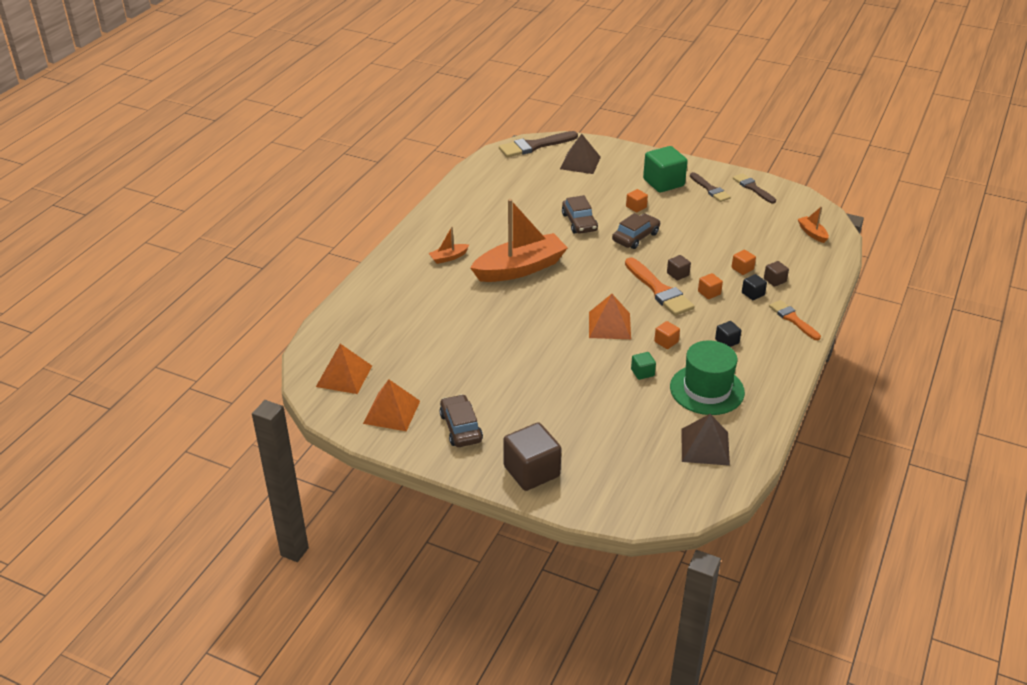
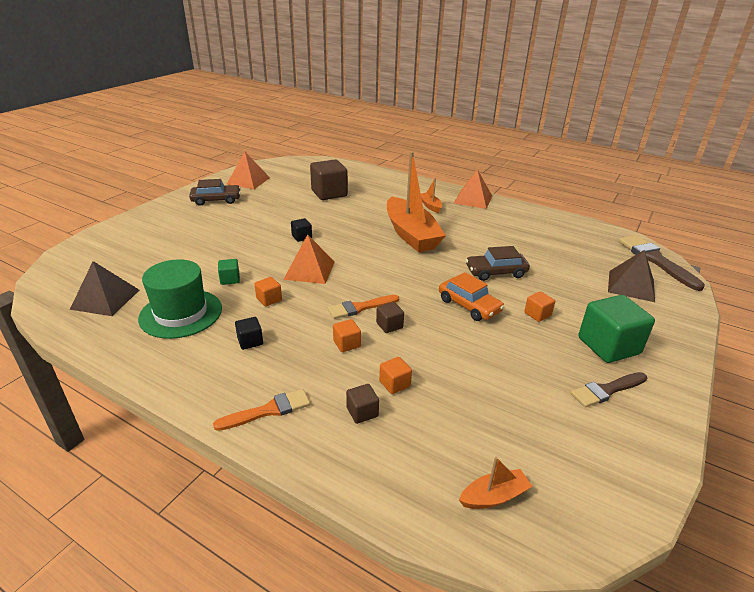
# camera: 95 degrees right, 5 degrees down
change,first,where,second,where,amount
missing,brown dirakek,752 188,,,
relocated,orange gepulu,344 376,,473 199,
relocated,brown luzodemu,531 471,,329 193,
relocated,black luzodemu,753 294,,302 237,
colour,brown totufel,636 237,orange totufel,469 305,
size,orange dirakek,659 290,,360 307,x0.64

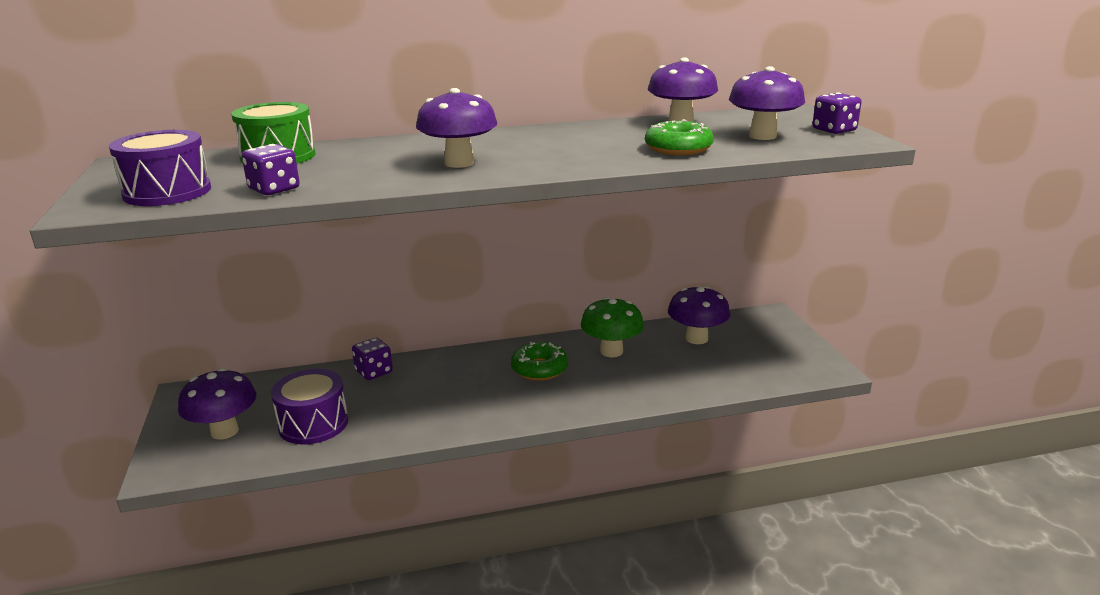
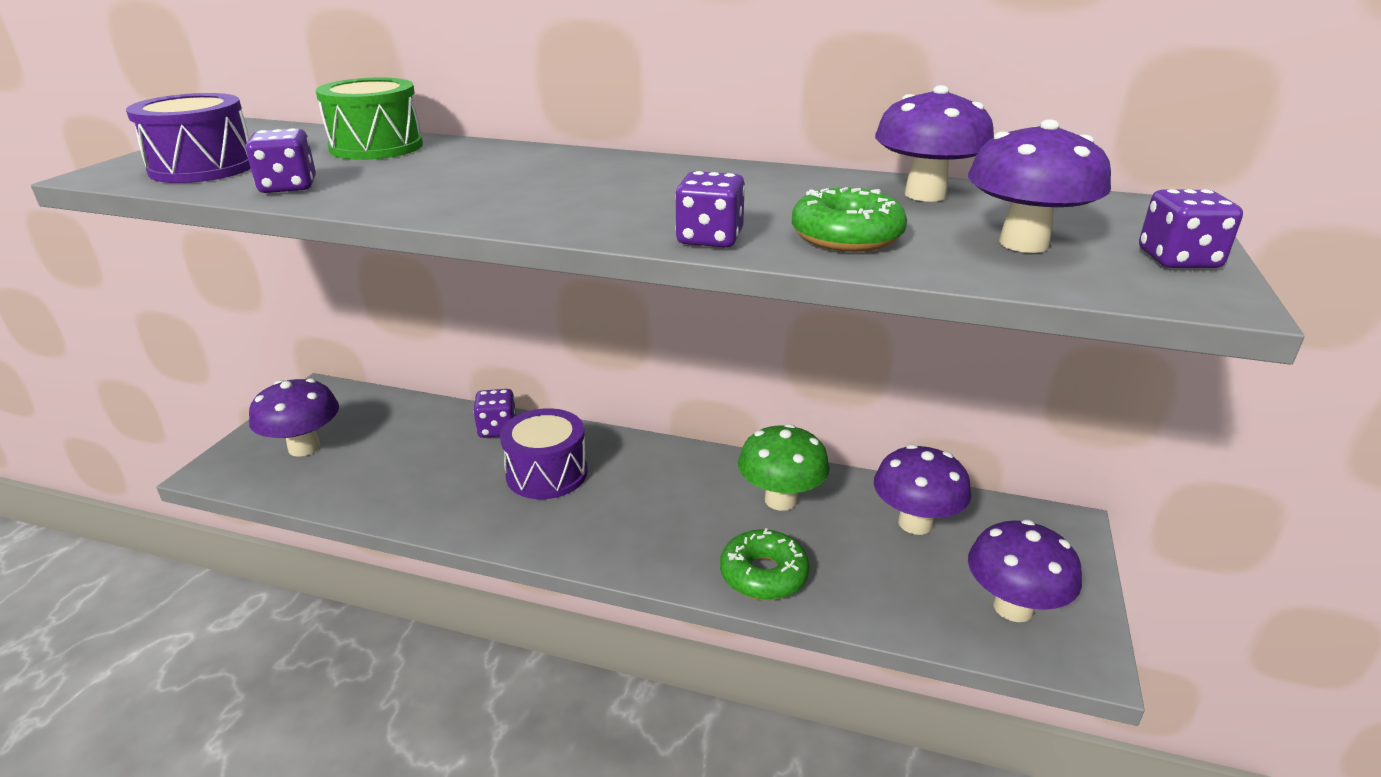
# camera: 30 degrees right, 5 degrees up
change,first,where,second,where,amount
appeared,,,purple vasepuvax,710 238,
relocated,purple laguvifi,313 424,,547 473,
relocated,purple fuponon,459 163,,1013 607,
relocated,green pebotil,539 369,,763 575,

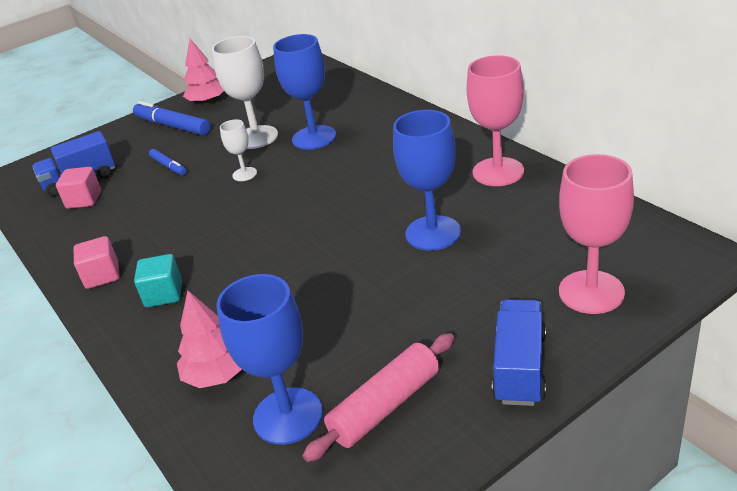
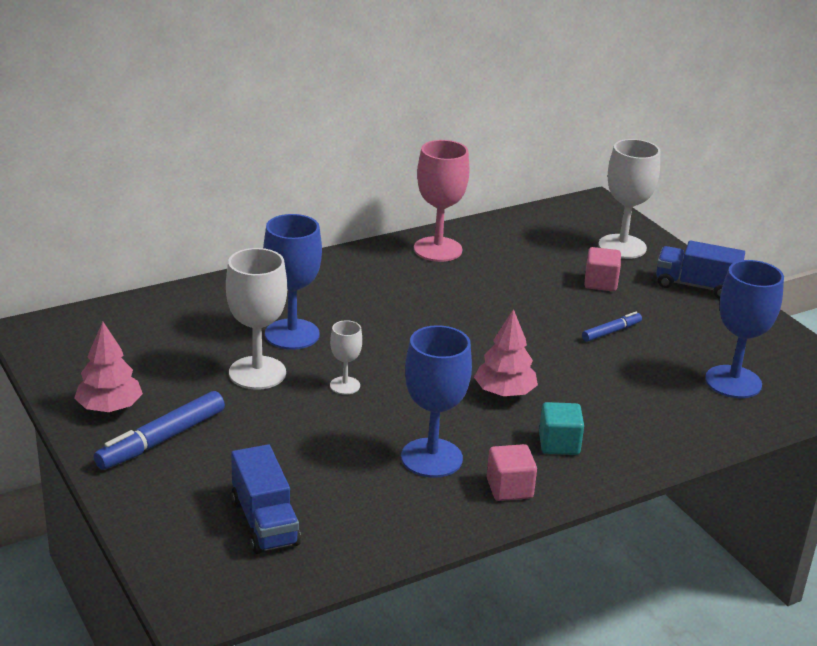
# camera: 90 degrees left, 5 degrees down
change,first,where,second,where,amount
missing,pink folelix,385 406,,,
relocated,pink luzodemu,84 200,,600 283,
relocated,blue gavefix,168 166,,611 332,
relocated,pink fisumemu,218 374,,504 392,
relocated,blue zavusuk,433 233,,431 458,
colour,pink zavusuk,591 292,white zavusuk,622 247,

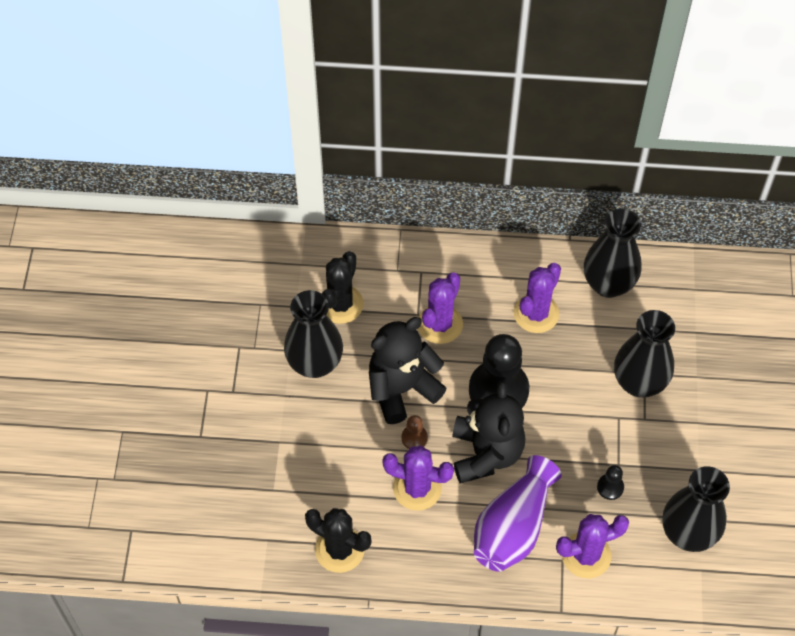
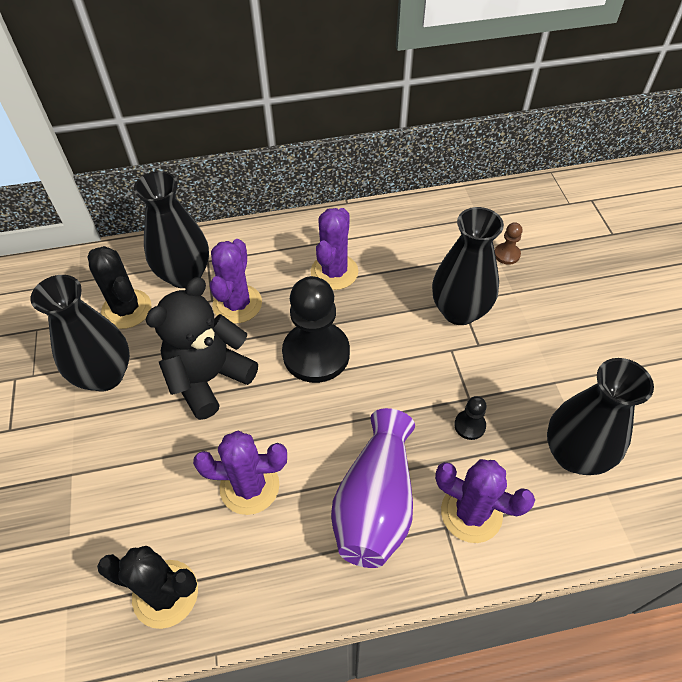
# camera: 15 degrees left, 5 degrees down
change,first,where,second,where,amount
missing,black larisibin,486 453,,,
relocated,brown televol,414 438,,507 254,
relocated,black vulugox,608 284,,185 275,
spun,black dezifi,340 304,,126 309,45 degrees counterclockwise
spun,purple dezifi,586 555,,471 513,60 degrees clockwise

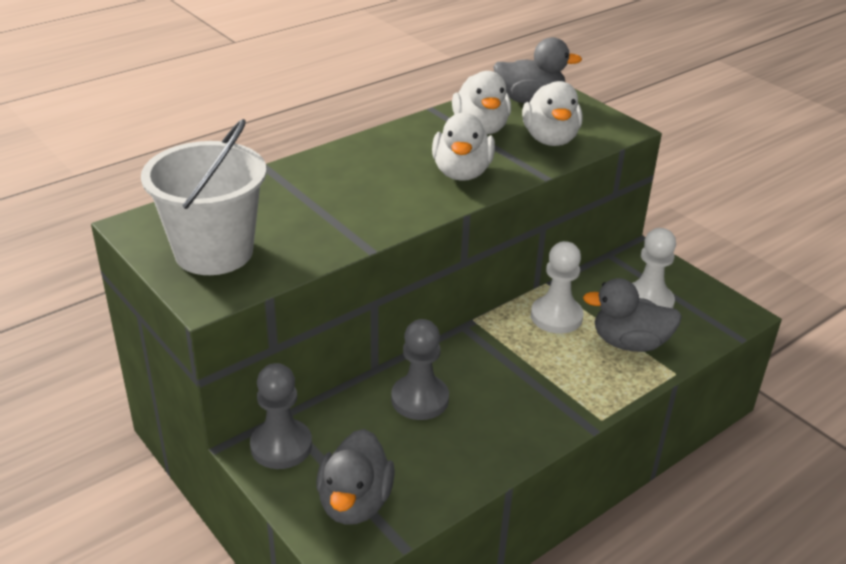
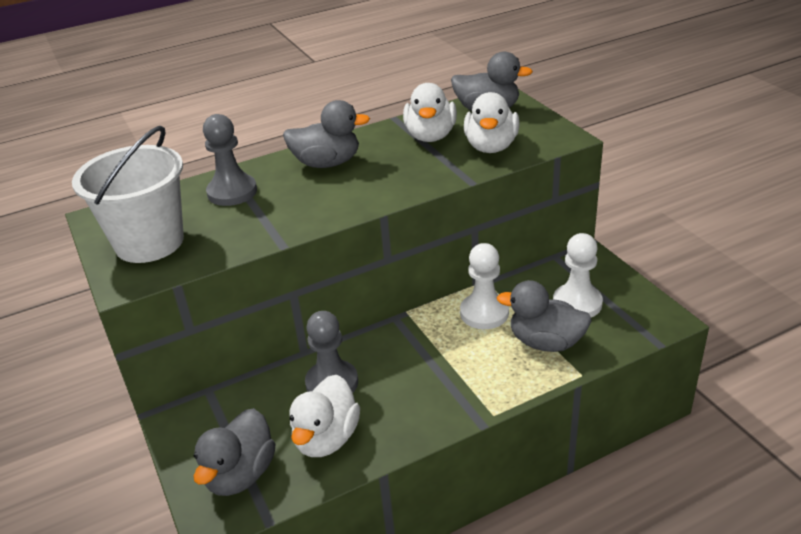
# camera: 15 degrees right, 0 degrees up
change,first,where,second,where,amount
appeared,,,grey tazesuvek,327 163,
relocated,grey televol,281 446,,232 192,
relocated,white tazesuvek,462 173,,326 438,

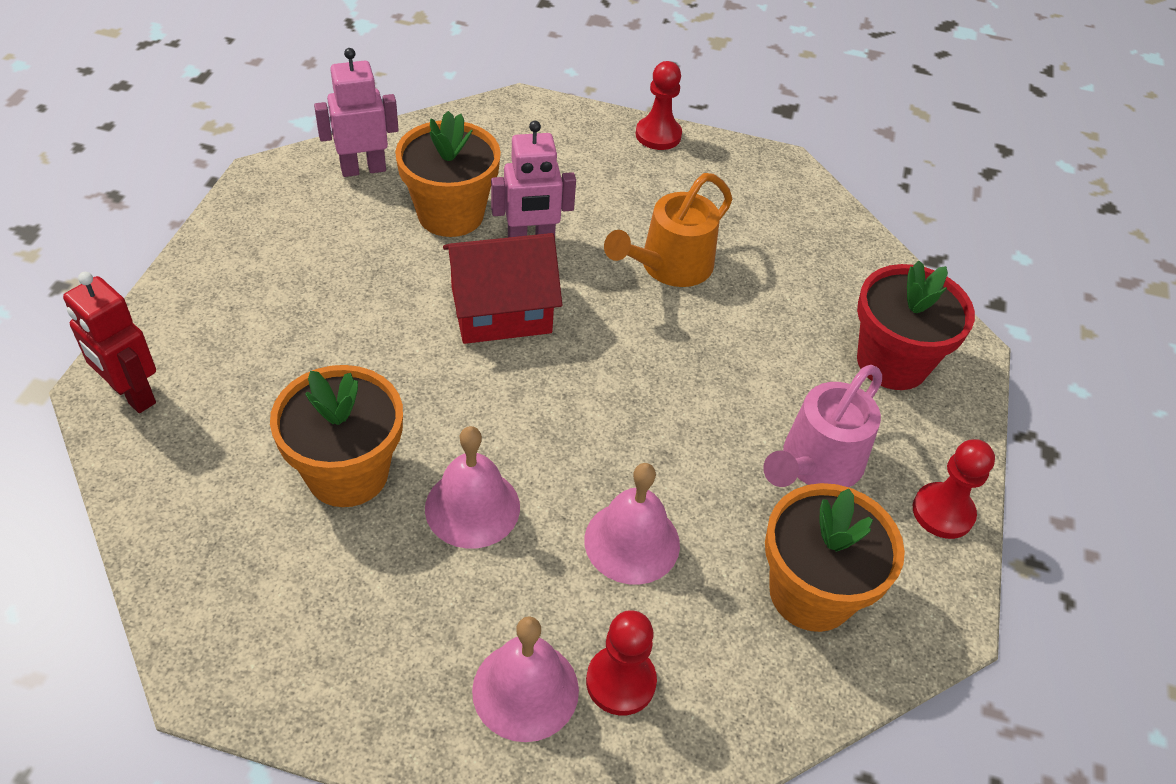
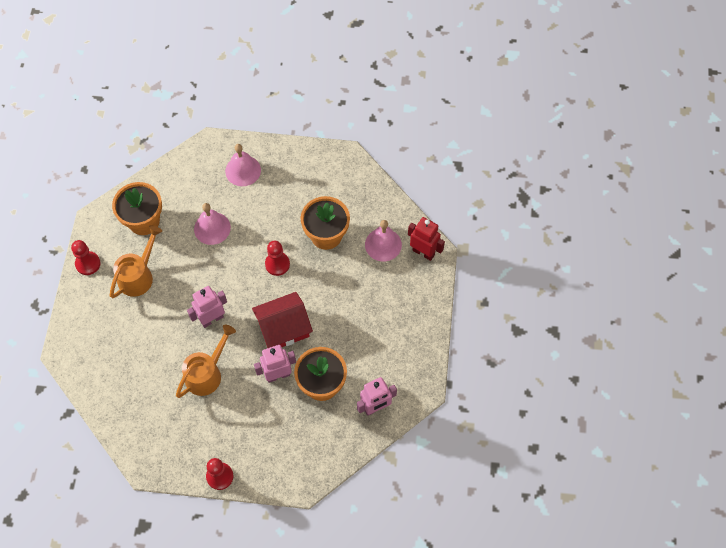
# camera: 175 degrees right, 15 degrees up
change,first,where,second,where,amount
missing,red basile,892 362,,,
appeared,,,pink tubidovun,212 319,
relocated,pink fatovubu,472 507,,383 244,
relocated,red televol,620 681,,277 264,
colour,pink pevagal,816 465,orange pevagal,138 275,

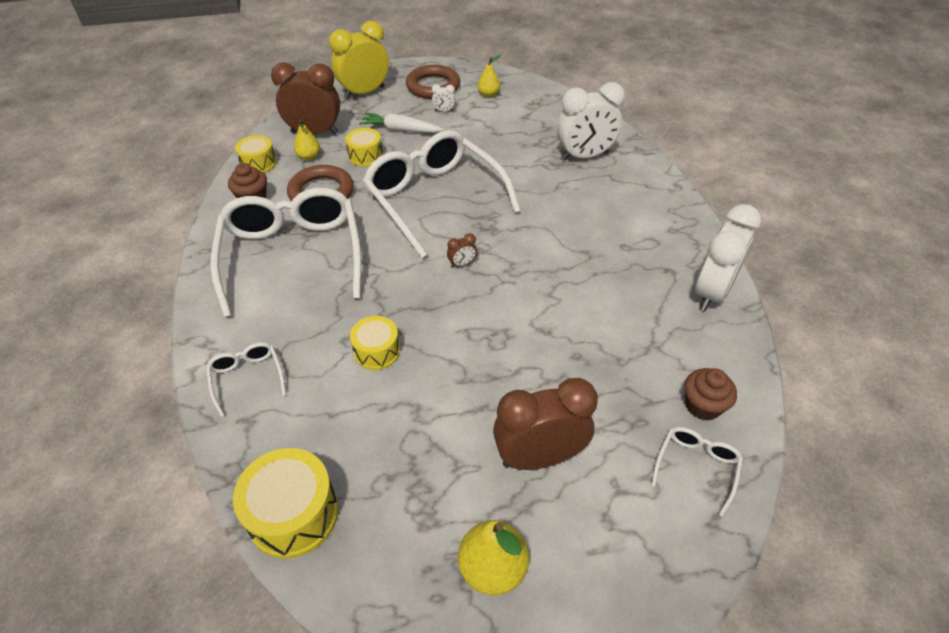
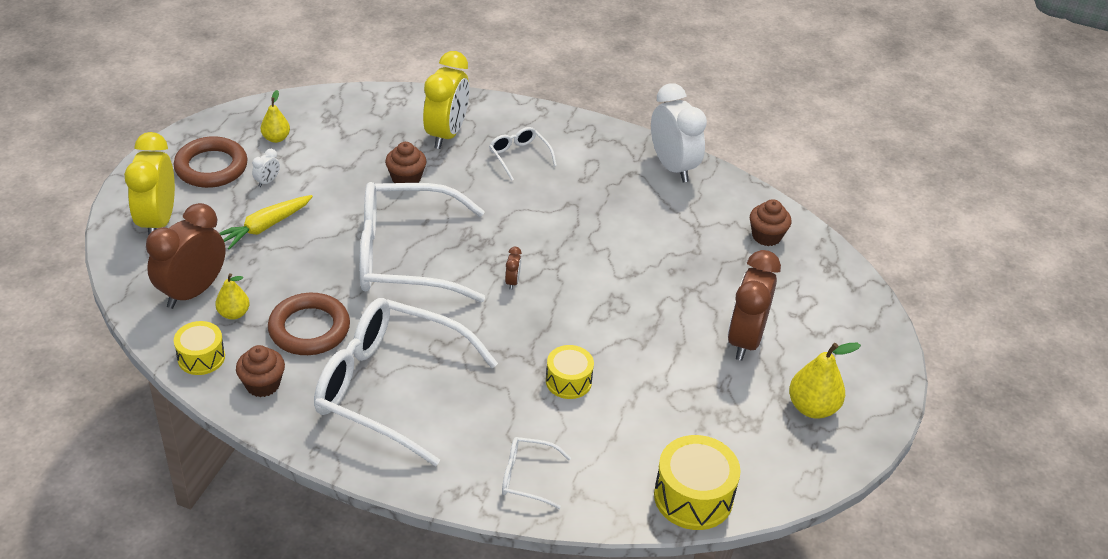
# camera: 60 degrees left, 5 degrees down
change,first,where,second,where,amount
missing,yellow laguvifi,365 156,,,
appeared,,,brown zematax,406 178,
relocated,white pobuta,696 467,,519 156,
colour,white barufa,400 130,yellow barufa,265 227,
colour,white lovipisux,584 156,yellow lovipisux,446 134,

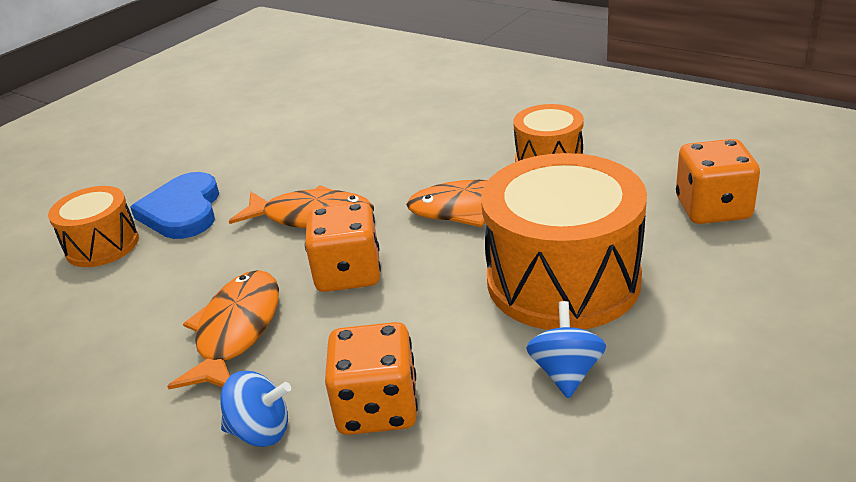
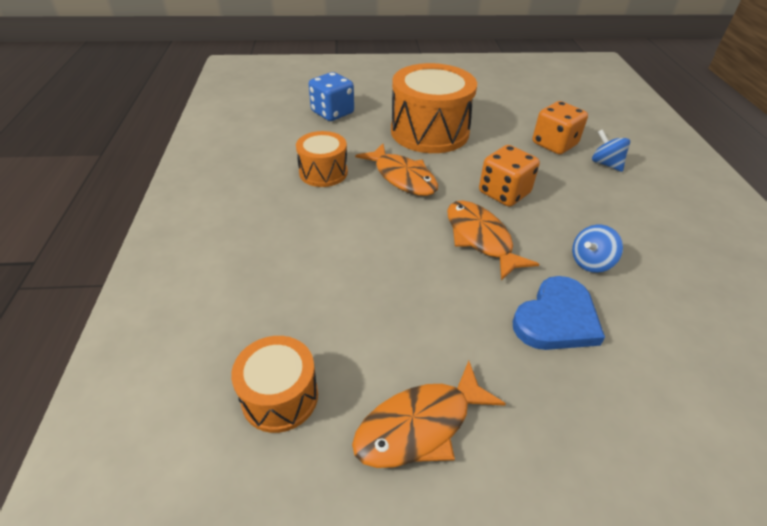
# camera: 135 degrees left, 10 degrees up
change,first,where,second,where,amount
relocated,orange laguvifi,102 245,,280 396,
relocated,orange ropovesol,236 331,,420 425,
relocated,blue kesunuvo,566 372,,590 262,
colour,orange vasepuvax,712 209,blue vasepuvax,332 113,

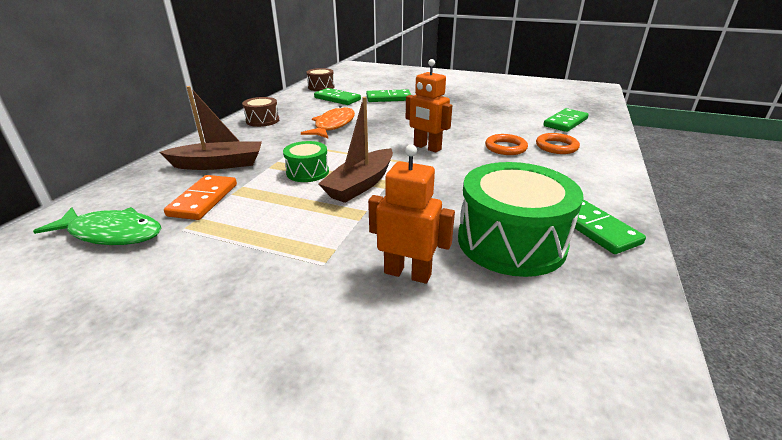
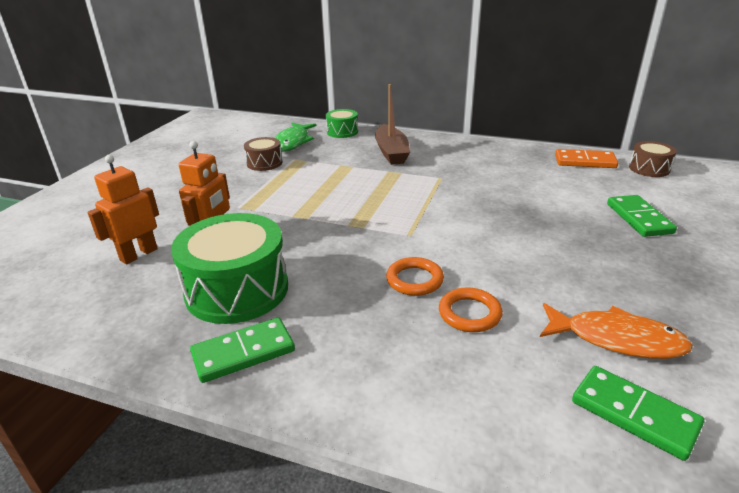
# camera: 90 degrees right, 0 degrees up
change,first,where,second,where,amount
missing,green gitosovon,337 99,,,
missing,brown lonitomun,360 184,,,
relocated,orange gitosovon,203 200,,585 161,
relocated,brown laguvifi,262 120,,264 163,
relocated,green laguvifi,307 172,,342 132,
relocated,orange ropovesol,333 125,,616 339,
relocated,orange tubidovun,427 147,,138 254,
relocated,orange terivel,556 147,,414 280,

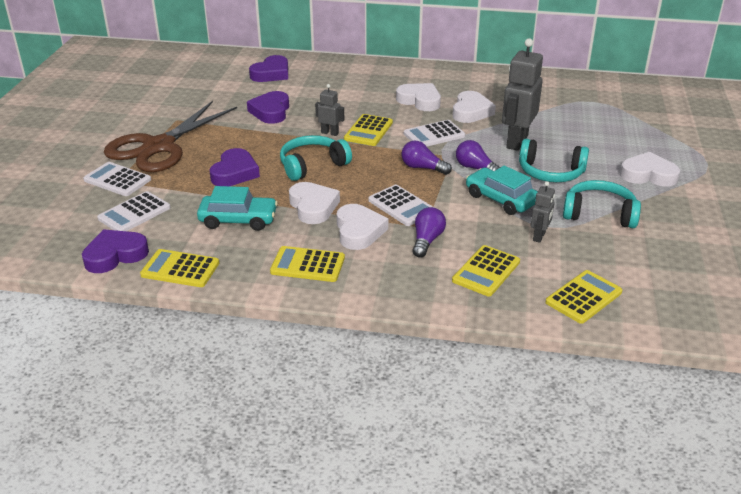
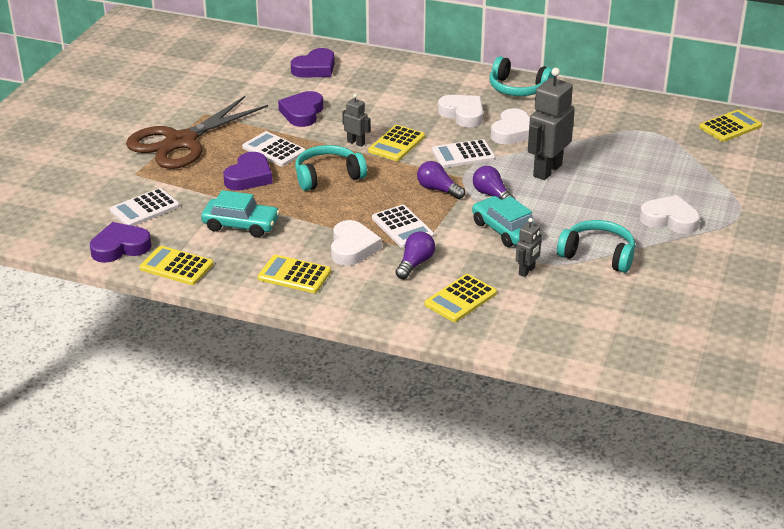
# camera: 10 degrees right, 0 degrees up
change,first,where,second,where,amount
missing,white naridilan,313 207,,,
relocated,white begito,117 180,,274 150,
relocated,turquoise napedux,550 172,,518 88,
relocated,yellow begito,583 297,,730 127,

